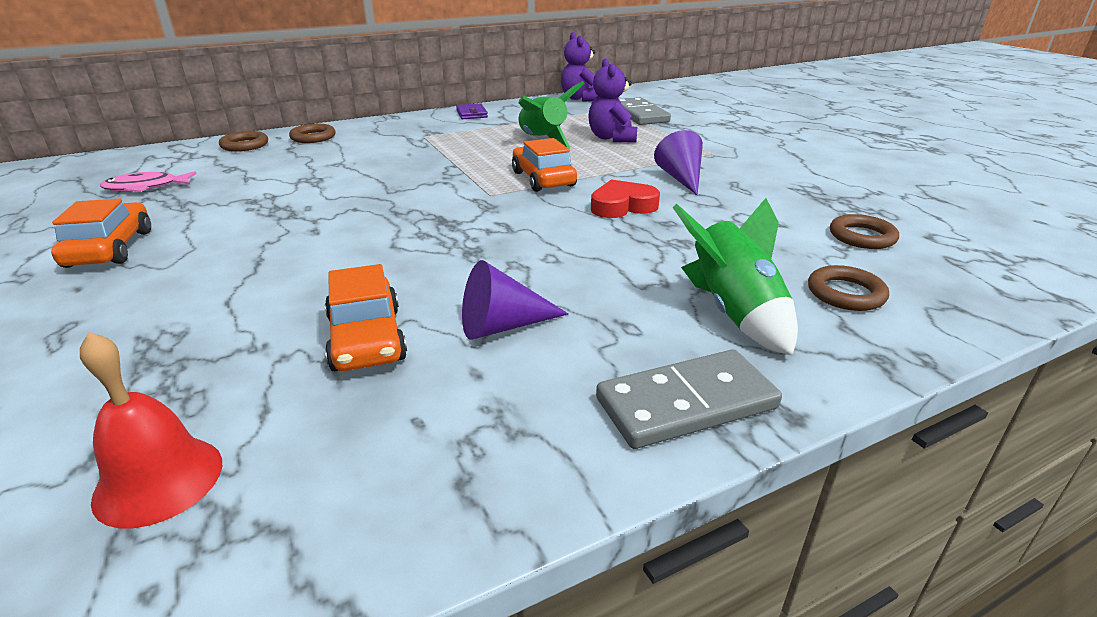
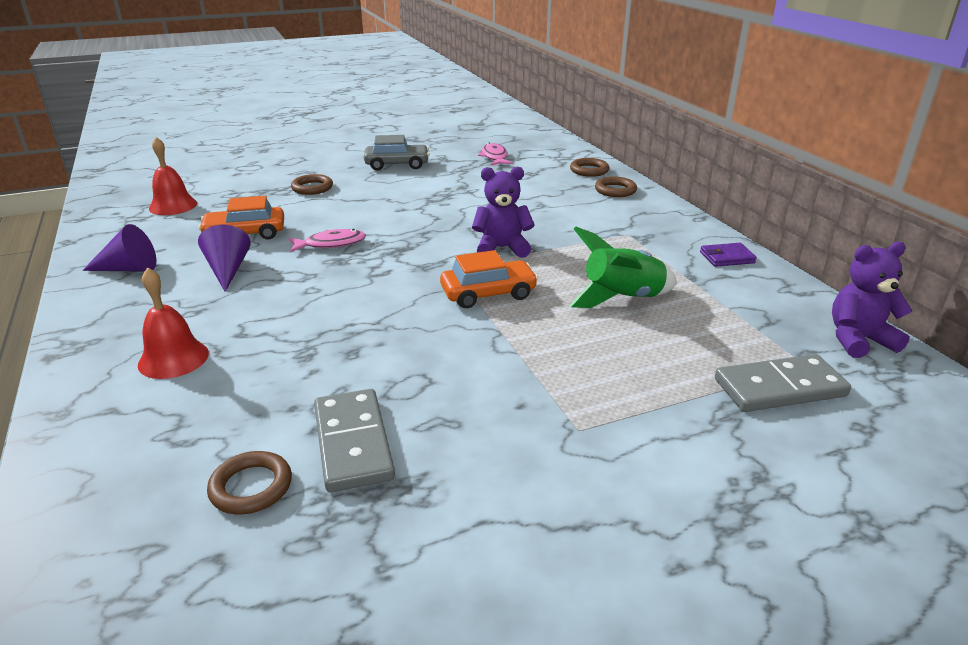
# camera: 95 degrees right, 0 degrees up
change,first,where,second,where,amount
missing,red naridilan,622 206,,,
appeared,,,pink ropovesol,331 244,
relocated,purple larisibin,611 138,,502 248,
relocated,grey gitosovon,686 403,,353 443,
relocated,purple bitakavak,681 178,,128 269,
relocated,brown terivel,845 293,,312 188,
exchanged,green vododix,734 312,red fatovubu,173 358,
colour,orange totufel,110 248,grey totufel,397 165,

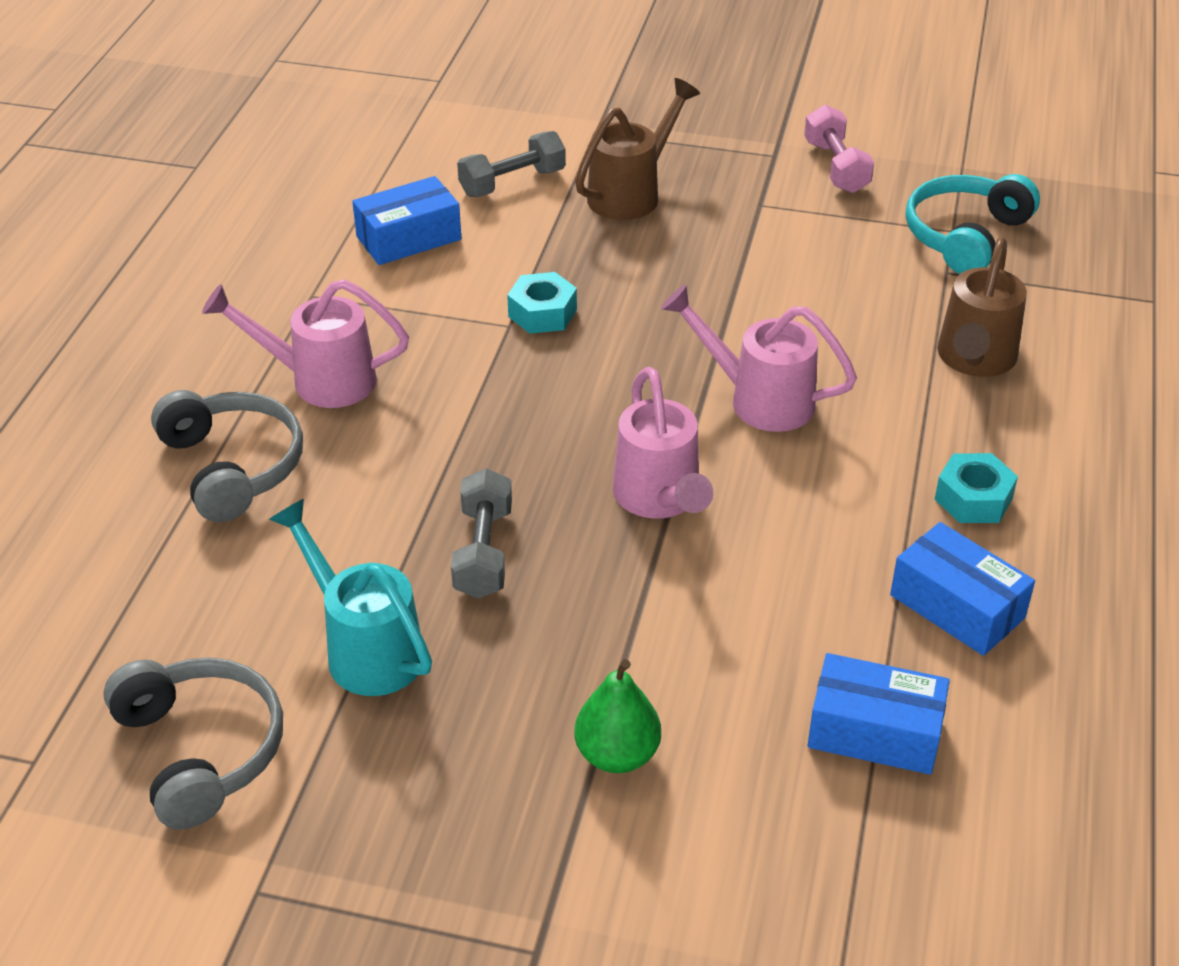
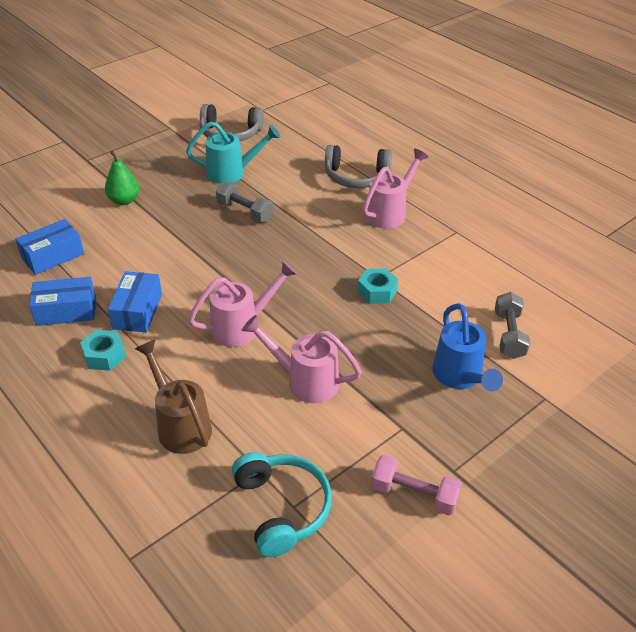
# camera: 125 degrees right, 0 degrees up
change,first,where,second,where,amount
relocated,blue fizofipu,408 238,,137 311,
relocated,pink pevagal,660 499,,305 381,
colour,brown pevagal,631 193,blue pevagal,460 377,

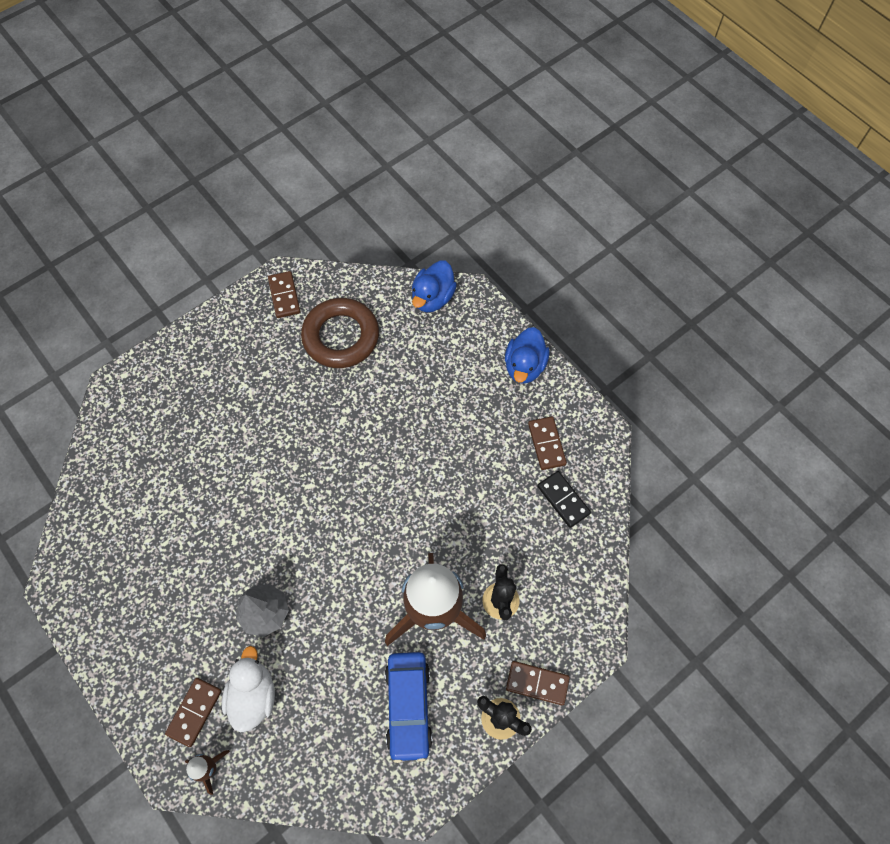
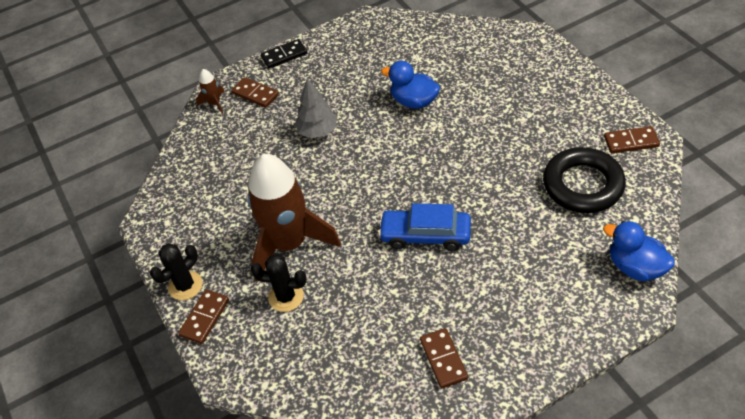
# camera: 105 degrees right, 15 degrees down
change,first,where,second,where,amount
missing,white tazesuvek,253 695,,,
relocated,blue totufel,408 706,,425 235,
relocated,blue tazesuvek,524 366,,414 101,
relocated,black gitosovon,563 500,,284 55,
colour,brown terivel,341 336,black terivel,582 185,
spun,brown gitosovon,546 444,,443 359,75 degrees clockwise

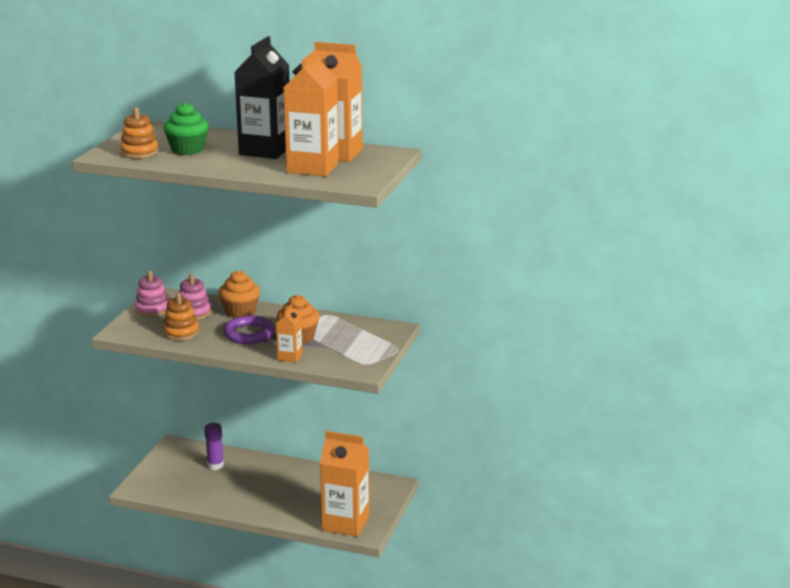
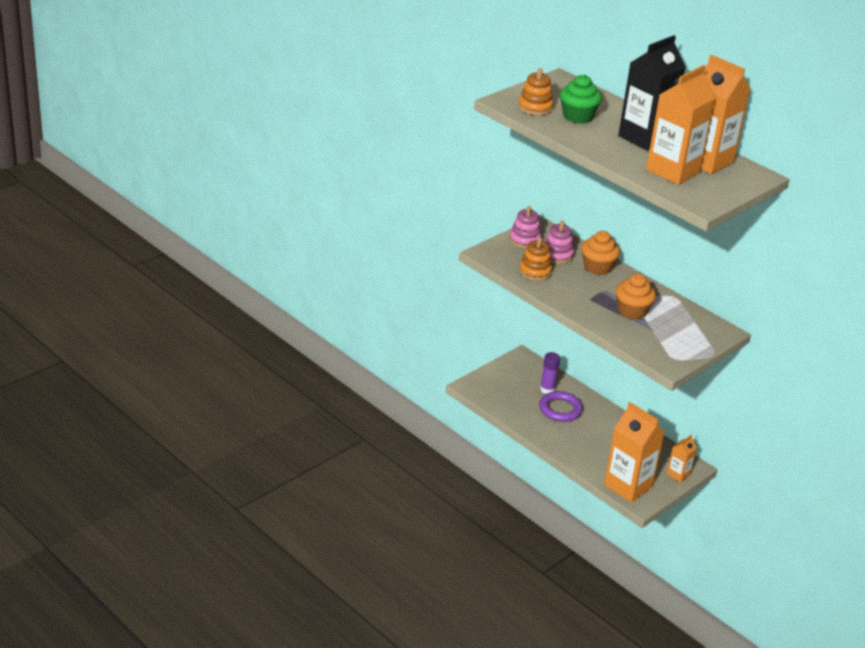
# camera: 25 degrees right, 10 degrees up
change,first,where,second,where,amount
relocated,purple terivel,249 334,,560 409,
relocated,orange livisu,290 357,,678 474,

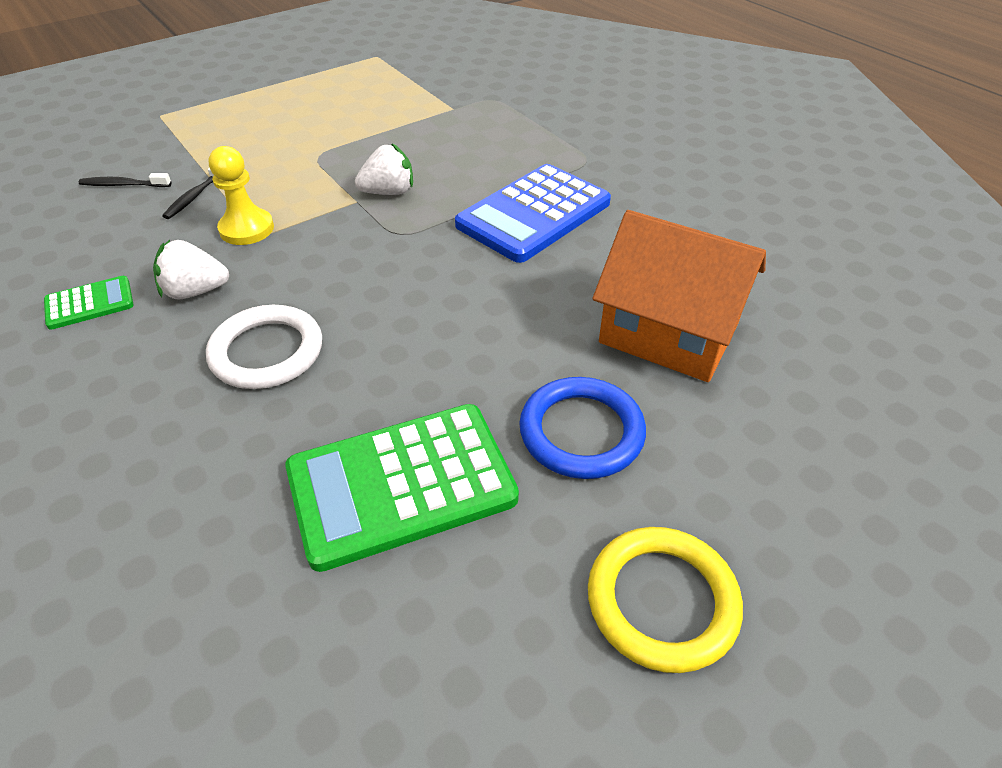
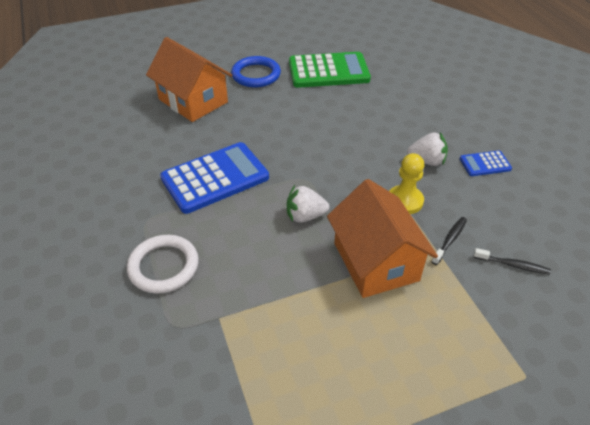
# camera: 165 degrees left, 0 degrees up
change,first,where,second,where,amount
missing,yellow terivel,662 601,,,
appeared,,,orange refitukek,375 261,
relocated,white terivel,267 352,,163 266,
colour,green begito,89 303,blue begito,485 164,

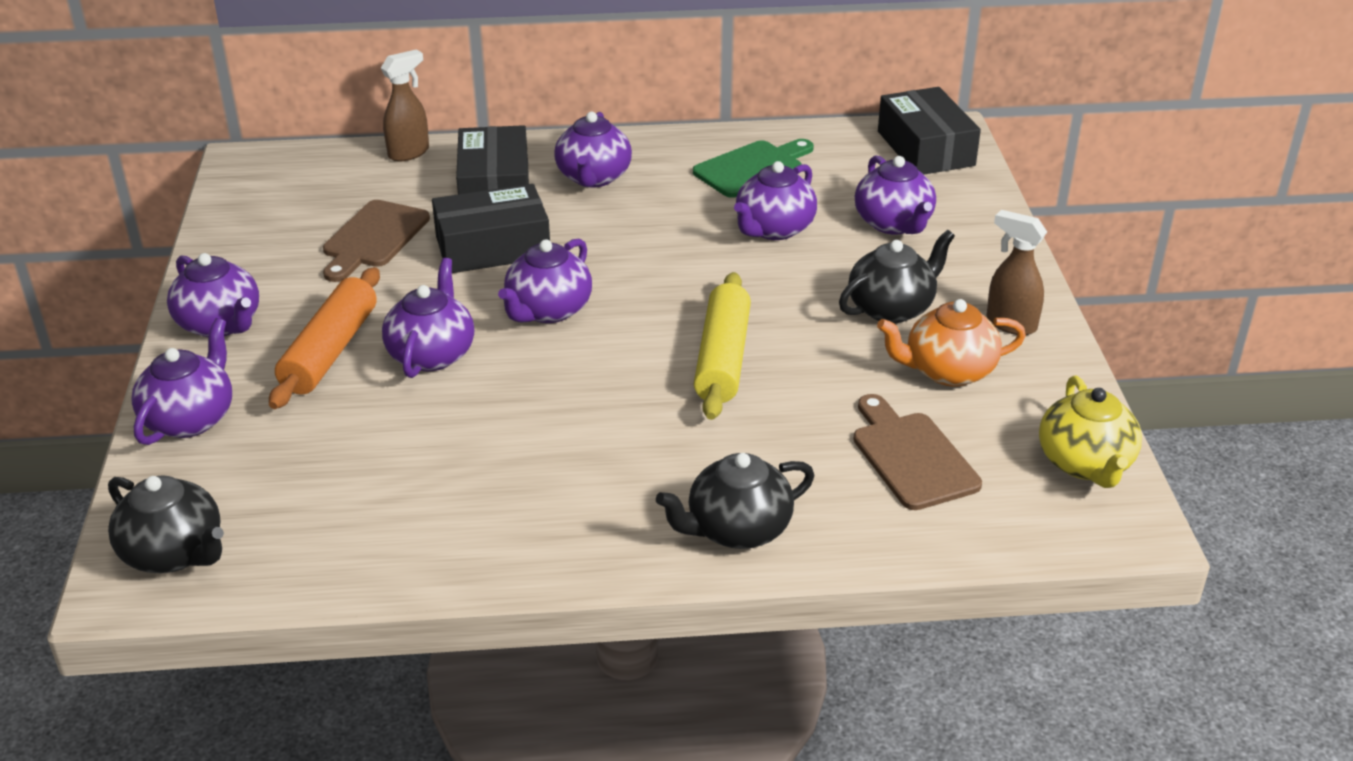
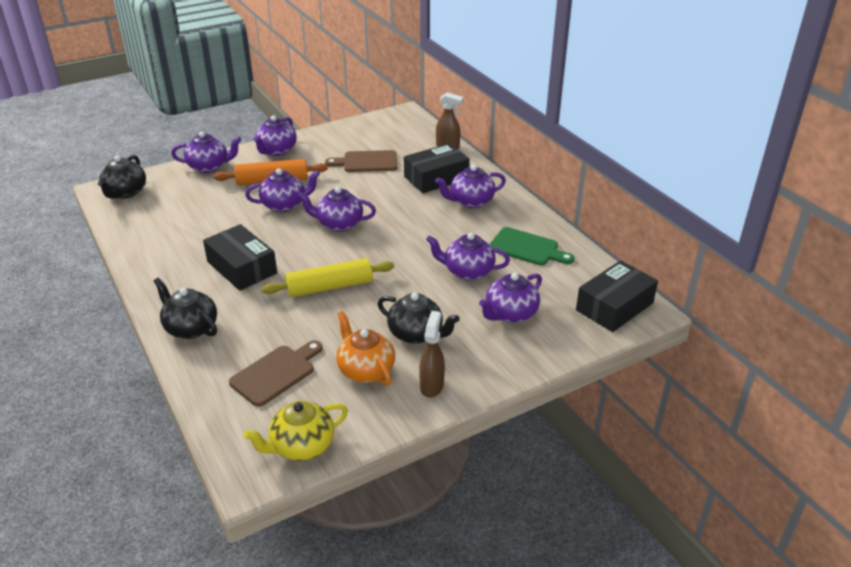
# camera: 65 degrees right, 0 degrees up
change,first,where,second,where,amount
relocated,black fizofipu,493 247,,242 267,

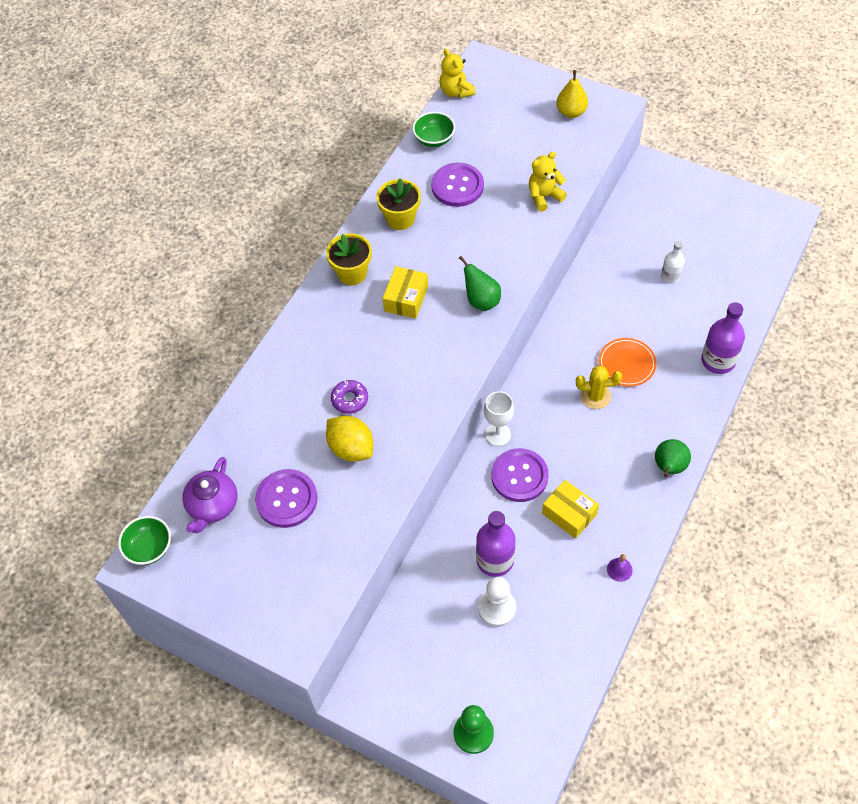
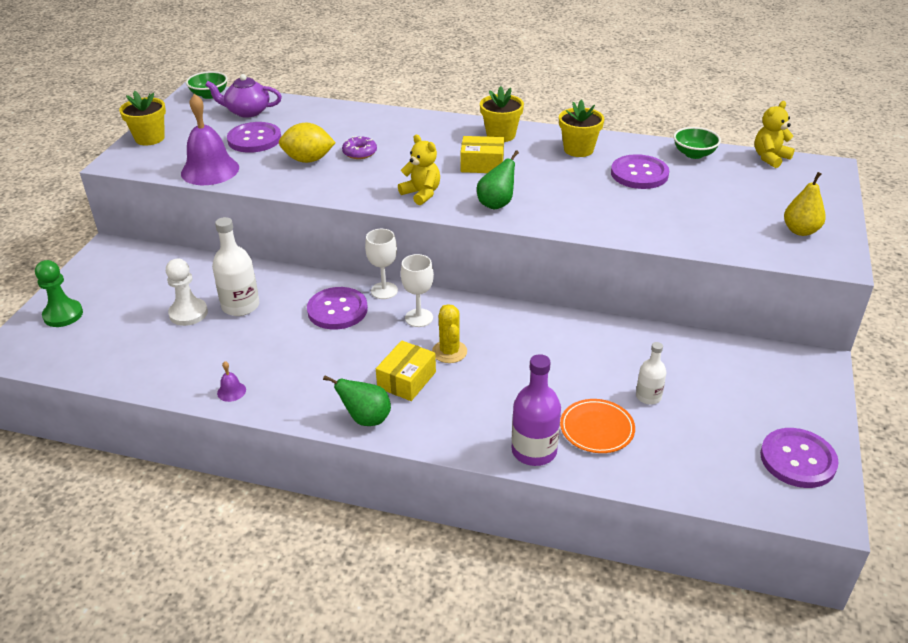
# camera: 75 degrees right, 20 degrees down
change,first,where,second,where,amount
appeared,,,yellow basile,150 138,
appeared,,,purple fatovubu,210 170,
appeared,,,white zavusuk,419 318,
appeared,,,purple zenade,797 459,
relocated,yellow larisibin,544 196,,421 194,
relocated,yellow fizofipu,569 514,,407 380,
relocated,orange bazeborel,626 364,,597 429,
colour,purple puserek,495 560,white puserek,240 306,
spun,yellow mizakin,351 448,,308 160,60 degrees clockwise

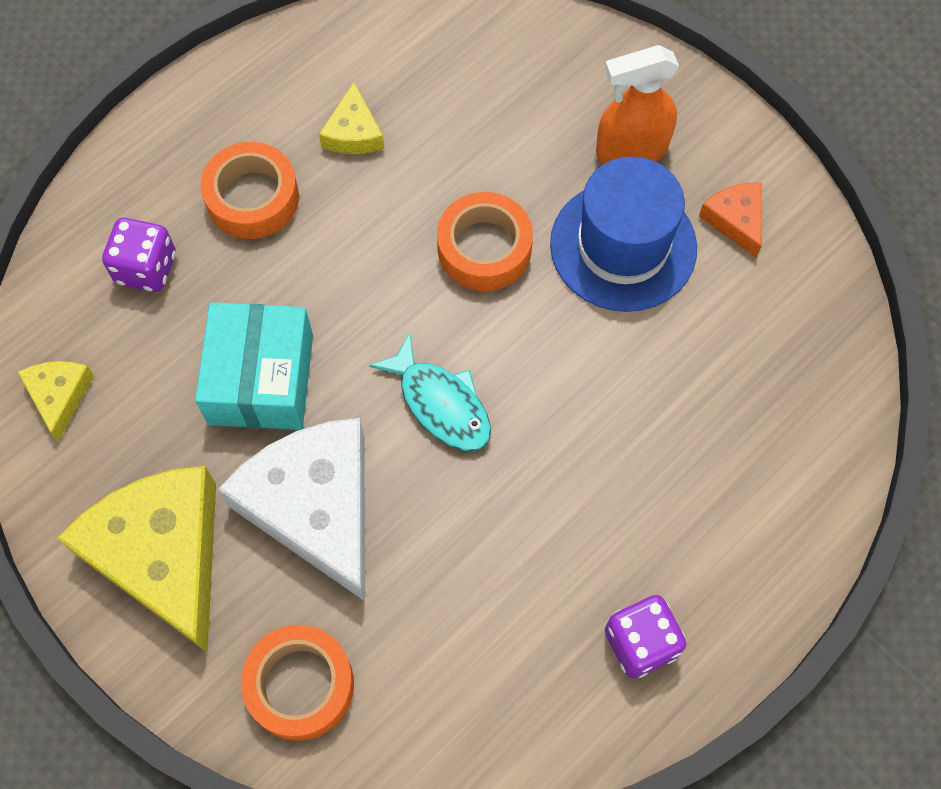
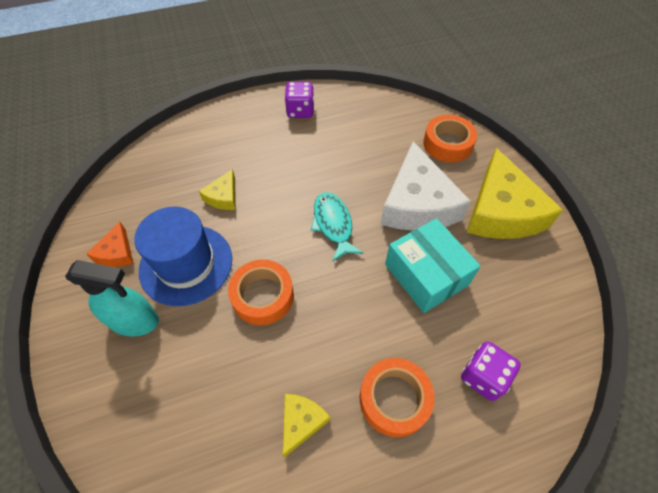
# camera: 155 degrees left, 10 degrees down
change,first,where,second,where,amount
relocated,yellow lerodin,59 396,,223 197,
colour,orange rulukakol,631 150,turquoise rulukakol,134 321,
spun,turquoise fizofipu,261 379,,426 274,60 degrees counterclockwise

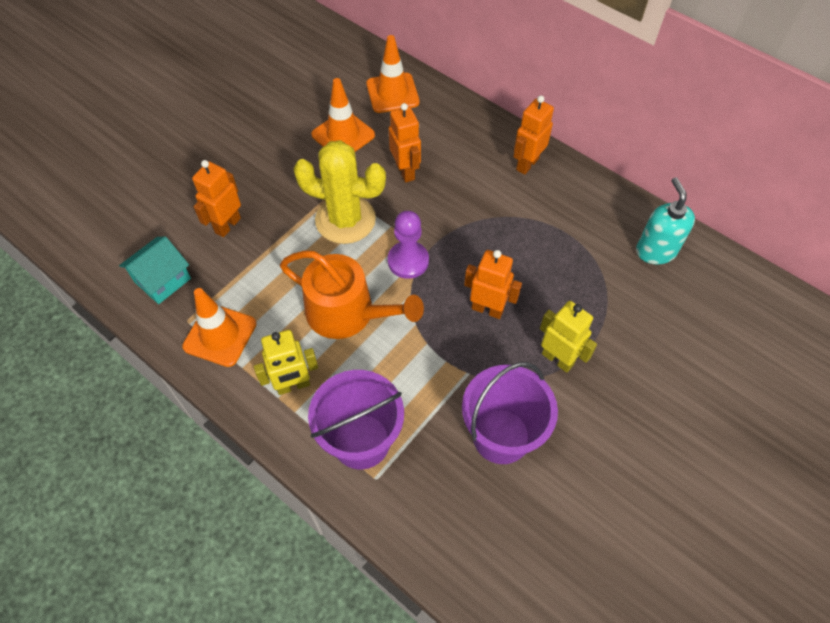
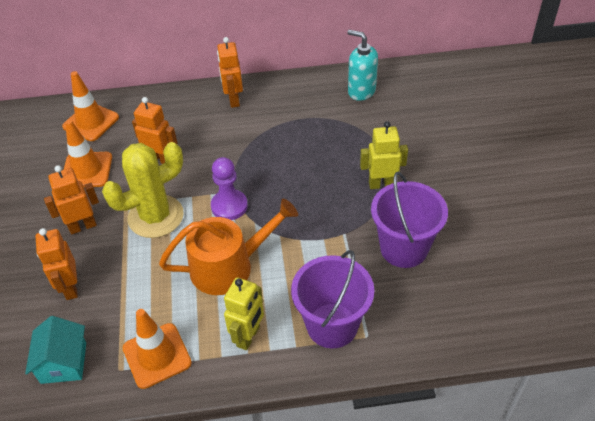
# camera: 45 degrees left, 10 degrees down
change,first,where,second,where,amount
relocated,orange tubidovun,487 309,,82 226,

